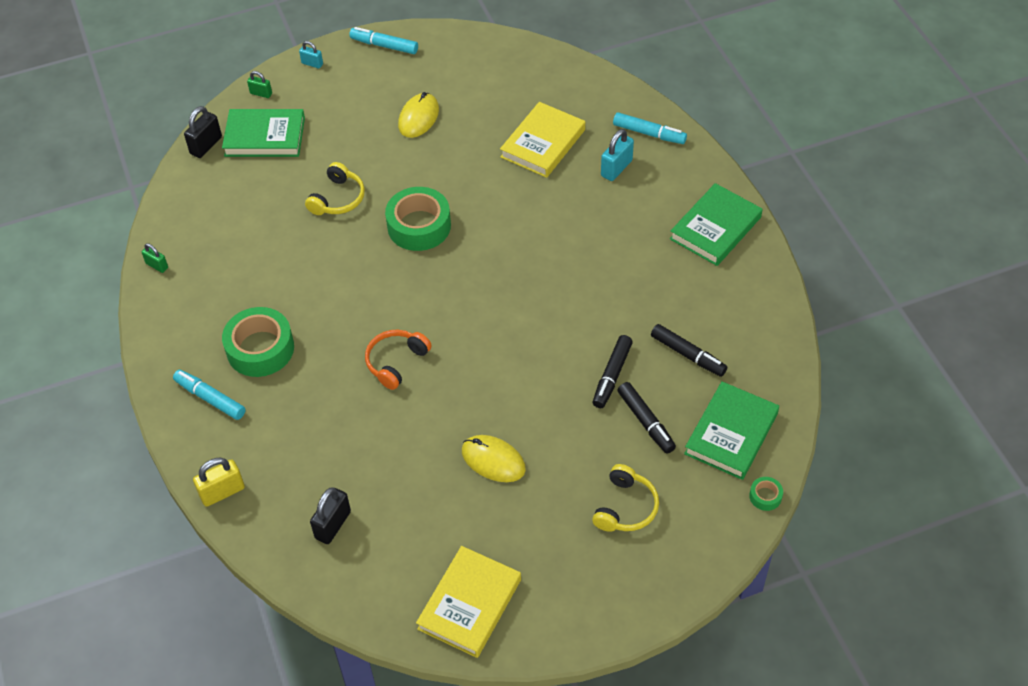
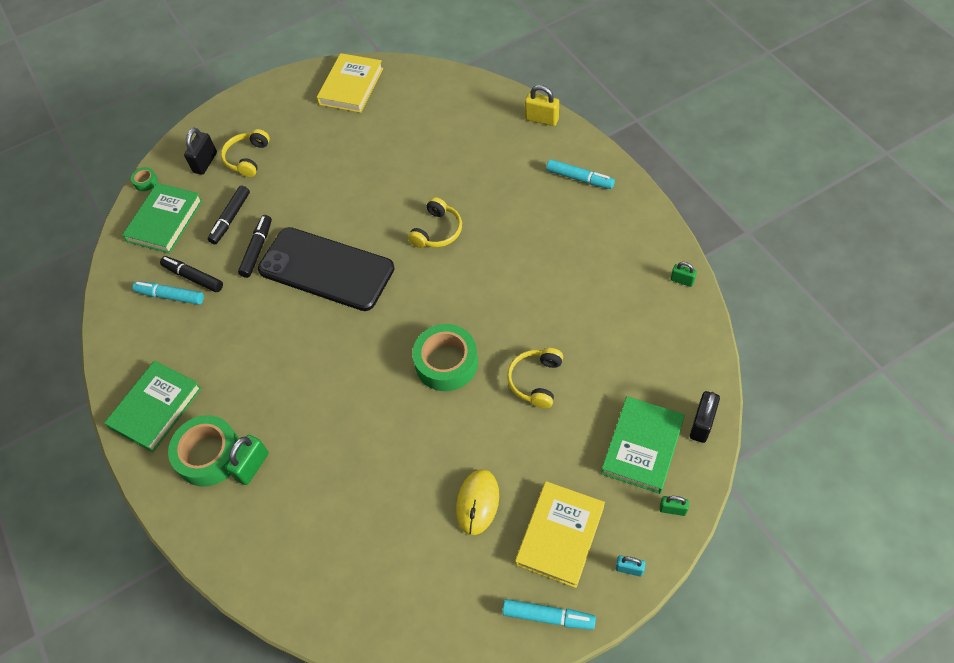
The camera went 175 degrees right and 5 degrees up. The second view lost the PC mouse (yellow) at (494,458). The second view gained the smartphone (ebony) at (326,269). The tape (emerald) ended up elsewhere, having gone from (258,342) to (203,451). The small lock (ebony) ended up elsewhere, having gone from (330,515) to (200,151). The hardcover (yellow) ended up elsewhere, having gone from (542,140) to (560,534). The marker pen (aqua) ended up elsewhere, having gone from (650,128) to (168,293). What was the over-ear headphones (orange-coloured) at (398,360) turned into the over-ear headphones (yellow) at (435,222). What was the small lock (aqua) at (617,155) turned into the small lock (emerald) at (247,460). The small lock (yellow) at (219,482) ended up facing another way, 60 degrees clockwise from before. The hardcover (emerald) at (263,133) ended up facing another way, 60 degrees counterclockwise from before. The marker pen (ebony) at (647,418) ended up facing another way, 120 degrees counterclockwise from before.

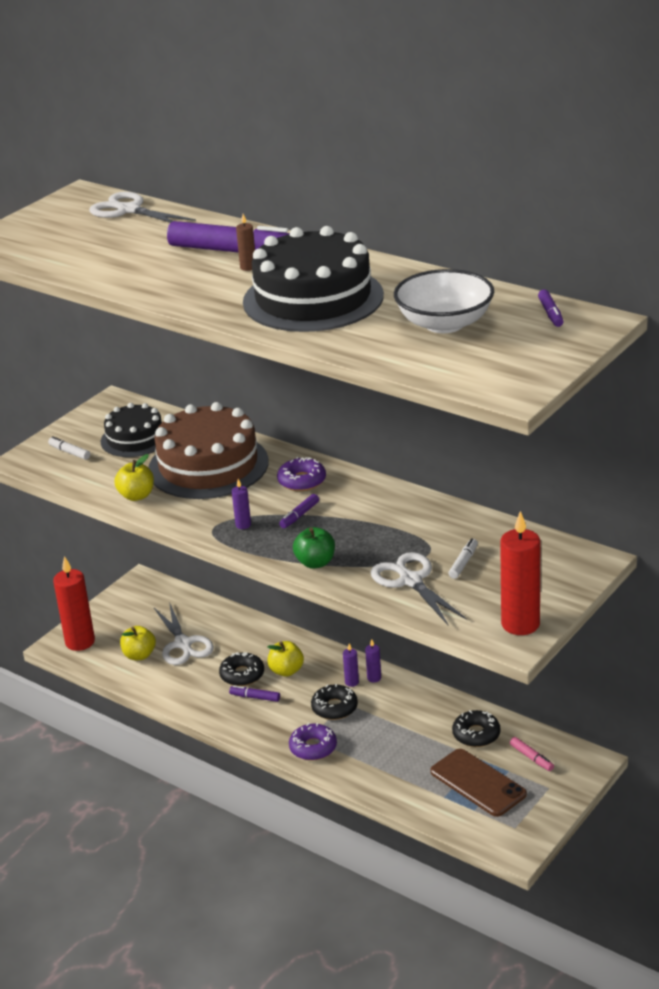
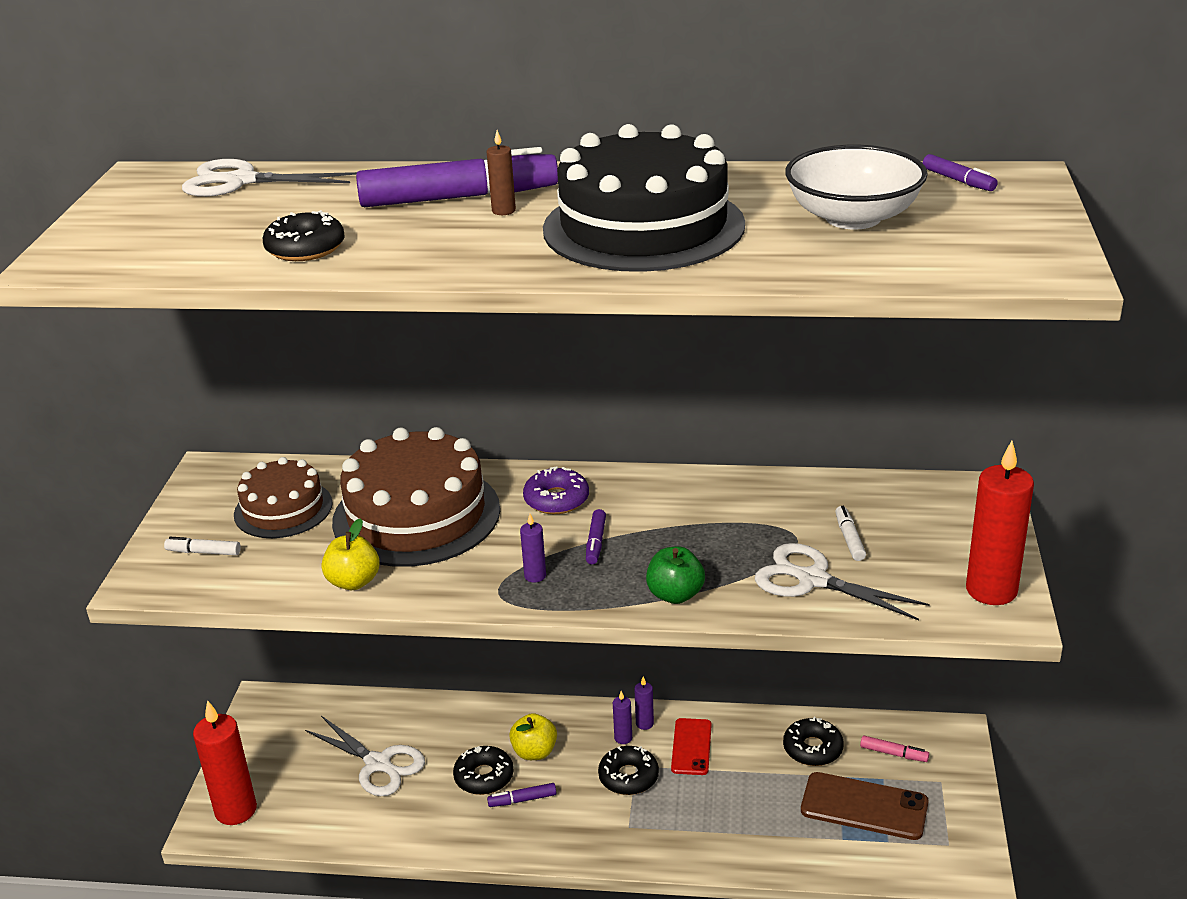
The camera went 30 degrees left and 0 degrees up. The second view lost the toy apple (yellow) at (138,643). The second view lost the doughnut (purple) at (313,742). The second view gained the doughnut (ebony) at (304,235). The second view gained the smartphone (crimson) at (691,746). What was the gateau (ebony) at (131,430) turned into the gateau (russet) at (283,497).

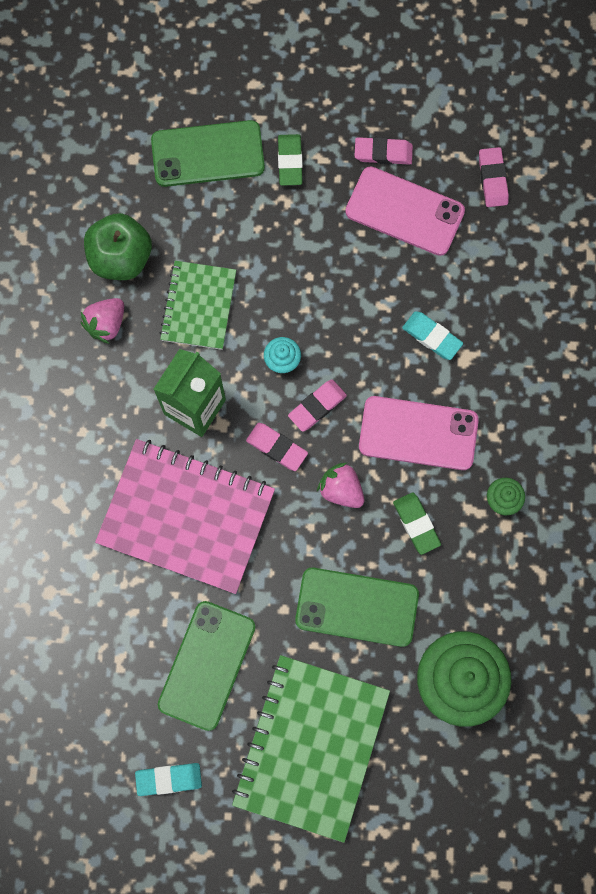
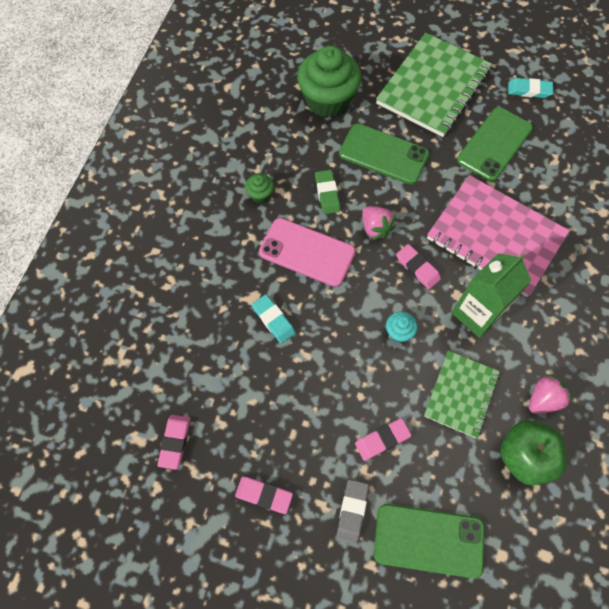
The camera went 165 degrees left and 10 degrees down. The second view lost the smartphone (rose-pink) at (405,211). The eraser (rose-pink) ended up elsewhere, having gone from (317,406) to (383,439). What was the eraser (emerald) at (290,160) turned into the eraser (ash-grey) at (353,510).

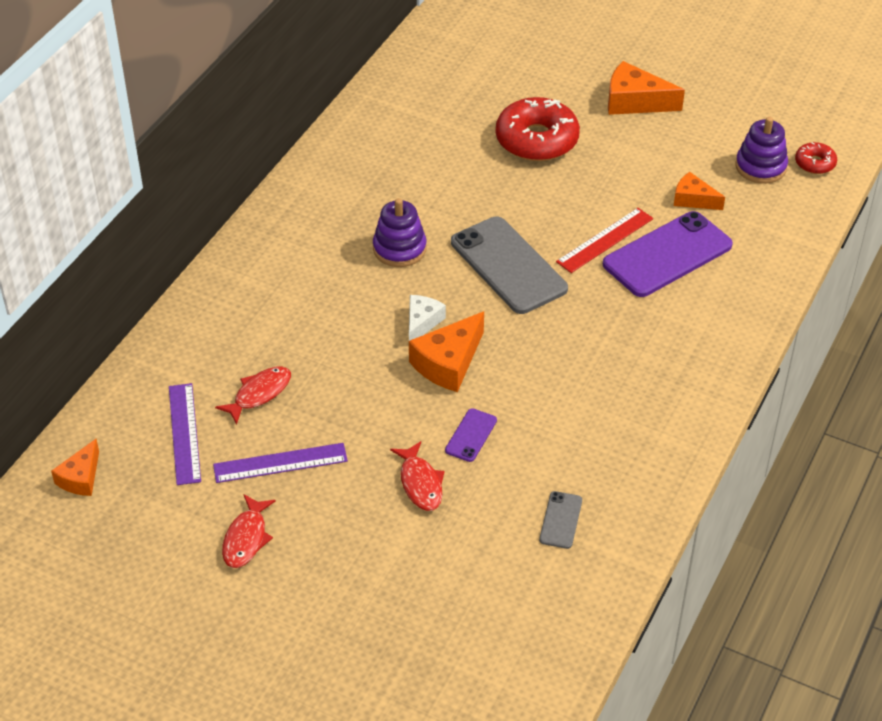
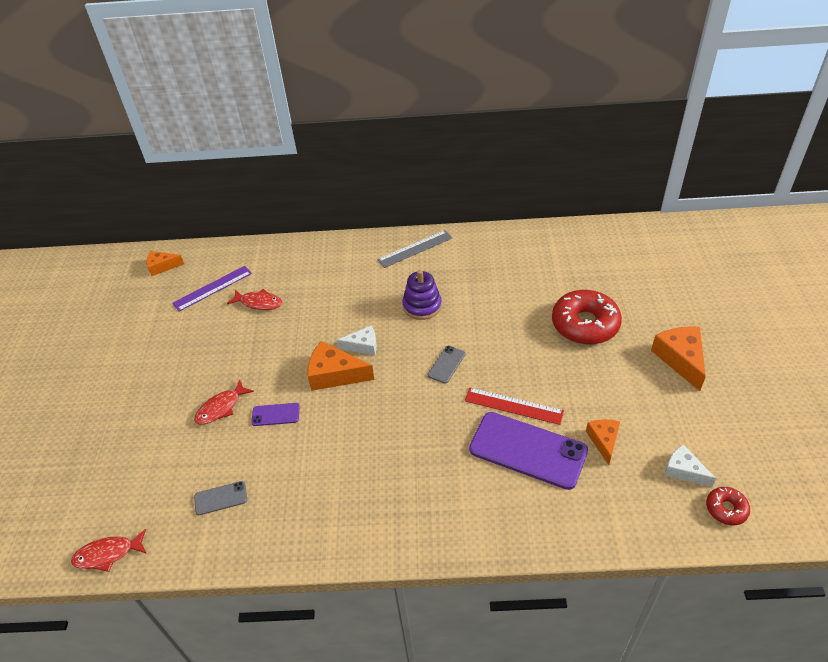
The camera went 65 degrees right and 0 degrees up. The second view lost the measuring stick (purple) at (280,463). The second view gained the measuring stick (ash-grey) at (414,249). The fish (crimson) ended up elsewhere, having gone from (249,531) to (109,550). Where the ring stacker (purple) stood at (762,150), the cheese wedge (pure white) came to stand at (690,465). The size of the smartphone (ash-grey) at (509,265) changed by a factor of 0.45.

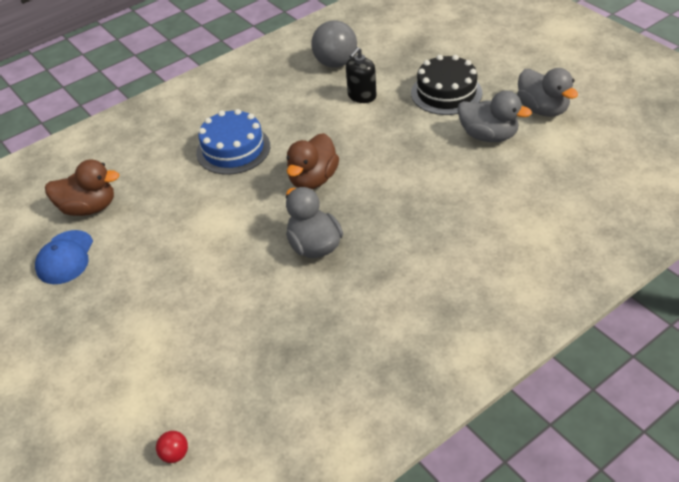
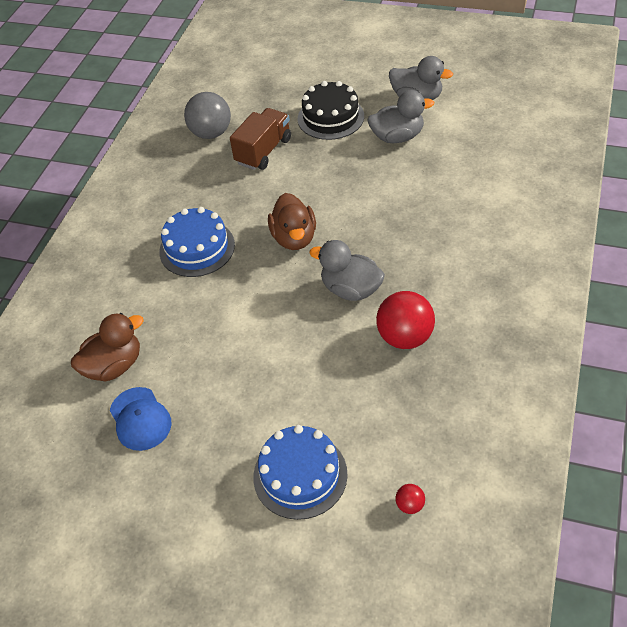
The camera went 35 degrees left and 5 degrees up. The second view gained the gateau (blue) at (300,472). The second view gained the ball (crimson) at (405,320). Where the pump bottle (ebony) stood at (361,75), the lorry (russet) came to stand at (260,139).

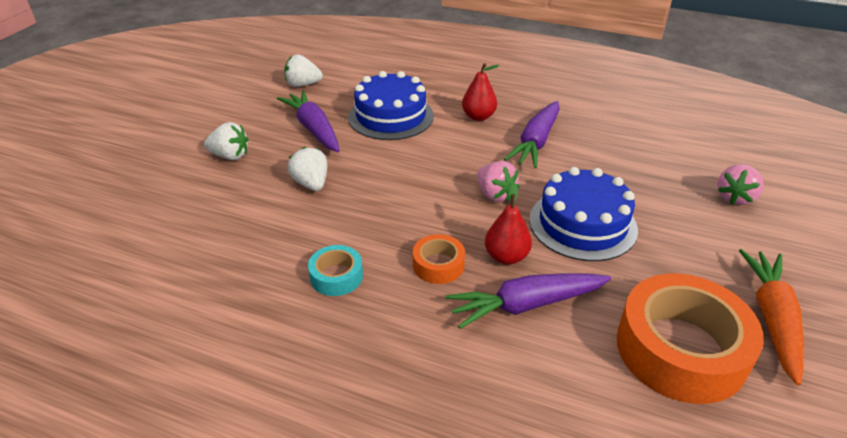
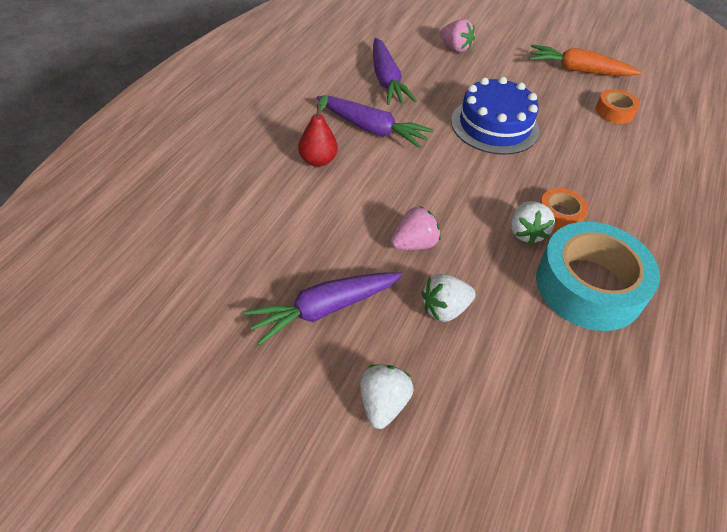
The camera went 90 degrees left and 10 degrees up. The second view lost the gateau (blue) at (391,105). The second view lost the toy pear (crimson) at (508,223). The berry (pure white) ended up elsewhere, having gone from (303,70) to (533,222). The root vegetable (purple) ended up elsewhere, having gone from (528,301) to (395,71). The berry (rose-pink) ended up elsewhere, having gone from (498,181) to (416,228). The size of the tape (aqua) at (335,270) changed by a factor of 2.12. The size of the tape (orange-coloured) at (690,338) changed by a factor of 0.47.

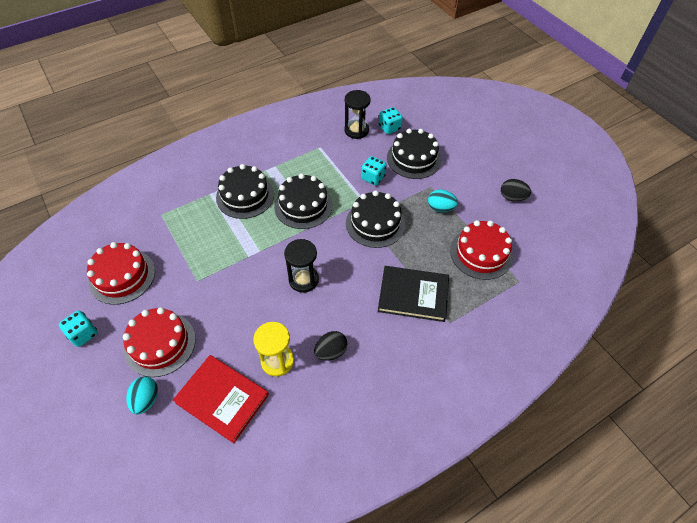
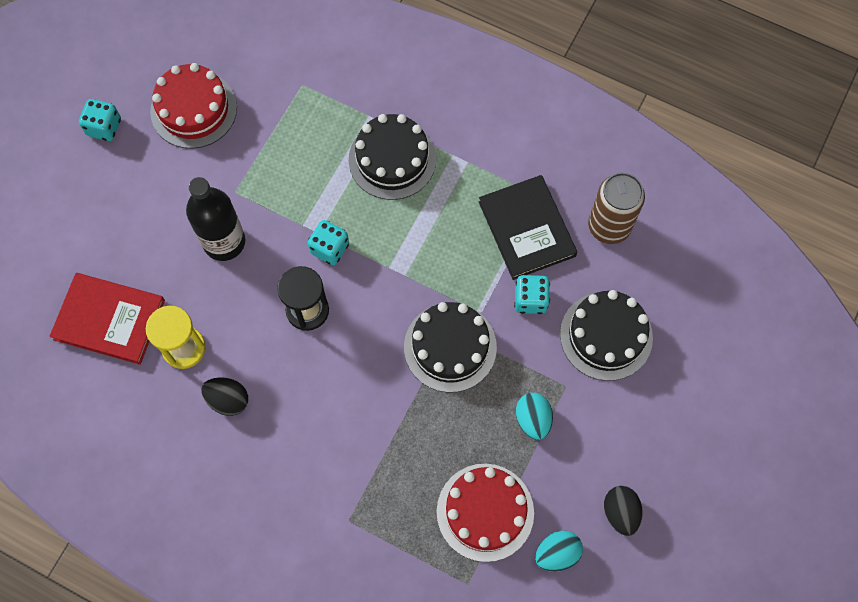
The camera went 60 degrees right and 15 degrees up. The second view lost the gateau (crimson) at (159,342). The second view lost the gateau (ebony) at (303,201). The second view gained the bottle (ebony) at (215,219). The toy egg (aqua) ended up elsewhere, having gone from (142,396) to (559,551). The hardcover (ebony) ended up elsewhere, having gone from (413,294) to (528,227). The dice (aqua) ended up elsewhere, having gone from (391,120) to (328,242). Where the sand timer (ebony) stood at (358,114), the tin (russet) came to stand at (616,208). The hardcover (crimson) at (221,399) ended up facing another way, 75 degrees counterclockwise from before.

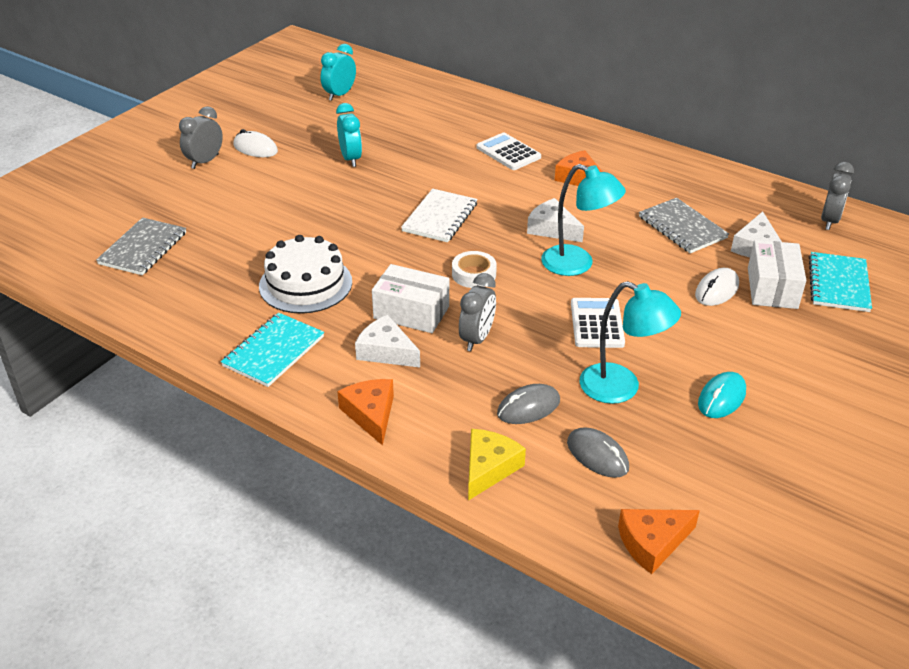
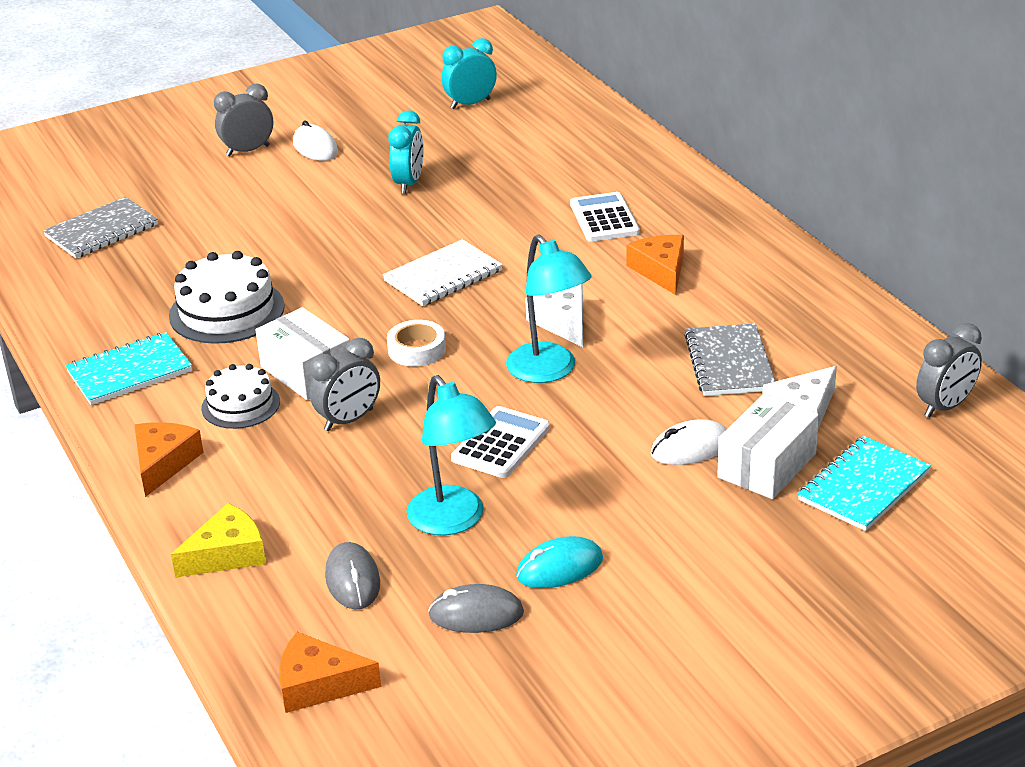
The camera went 30 degrees right and 5 degrees down. The PC mouse (ash-grey) ended up elsewhere, having gone from (528,404) to (476,608). Where the cheese wedge (pure white) stood at (387,341), the gateau (pure white) came to stand at (240,396).

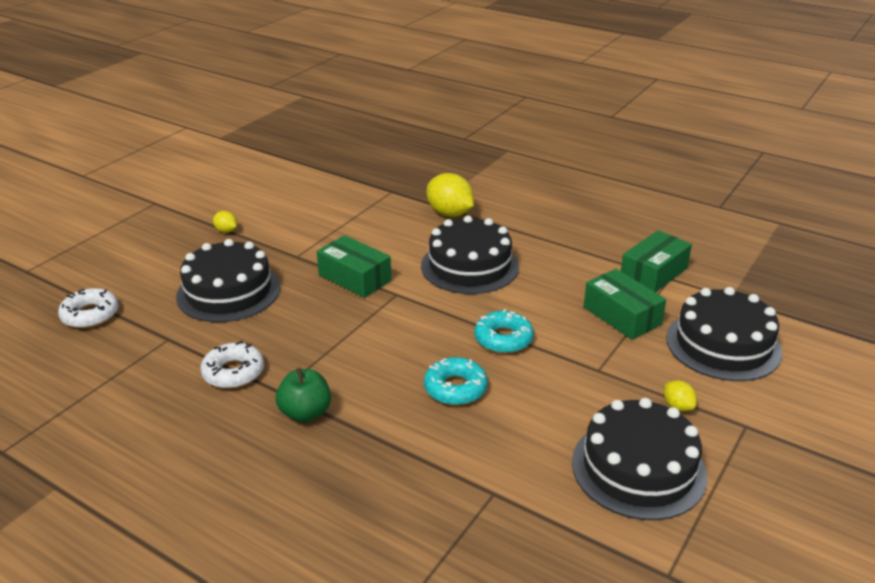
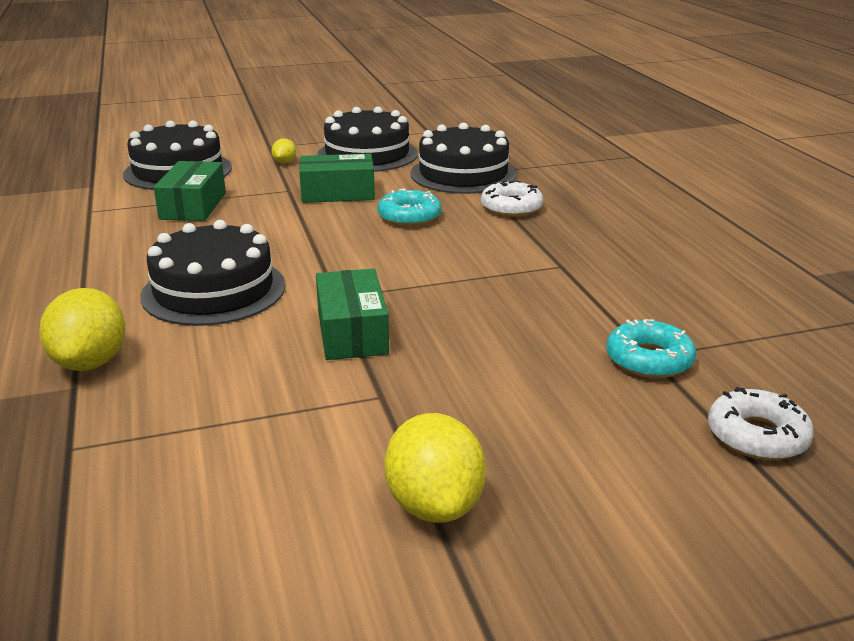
The camera went 140 degrees left and 5 degrees down. The second view lost the toy apple (emerald) at (303,395). The gateau (ebony) ended up elsewhere, having gone from (228,280) to (463,158). The doughnut (pure white) ended up elsewhere, having gone from (232,365) to (512,198). The doughnut (aqua) ended up elsewhere, having gone from (504,331) to (651,348). The box (emerald) ended up elsewhere, having gone from (656,261) to (337,178). The size of the toy lemon (yellow) at (225,222) changed by a factor of 2.02.

